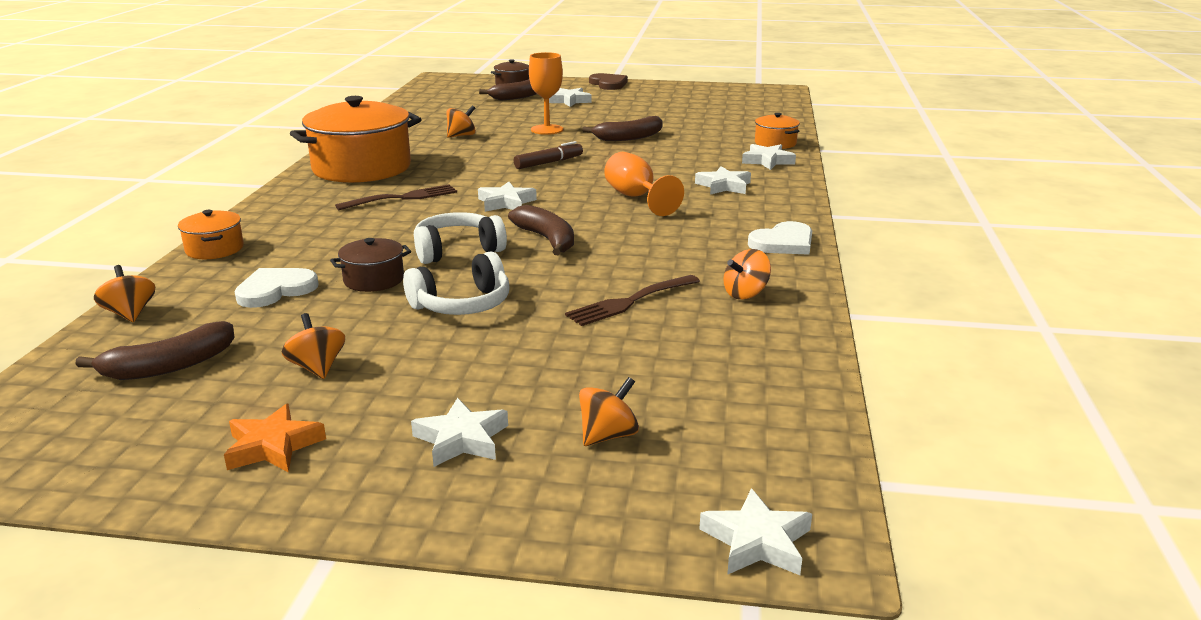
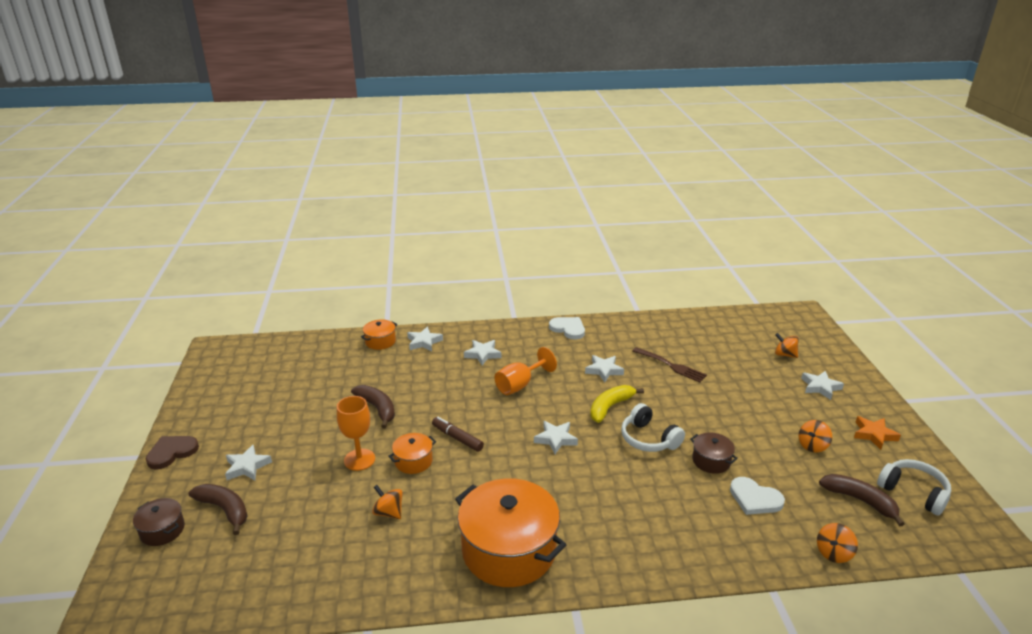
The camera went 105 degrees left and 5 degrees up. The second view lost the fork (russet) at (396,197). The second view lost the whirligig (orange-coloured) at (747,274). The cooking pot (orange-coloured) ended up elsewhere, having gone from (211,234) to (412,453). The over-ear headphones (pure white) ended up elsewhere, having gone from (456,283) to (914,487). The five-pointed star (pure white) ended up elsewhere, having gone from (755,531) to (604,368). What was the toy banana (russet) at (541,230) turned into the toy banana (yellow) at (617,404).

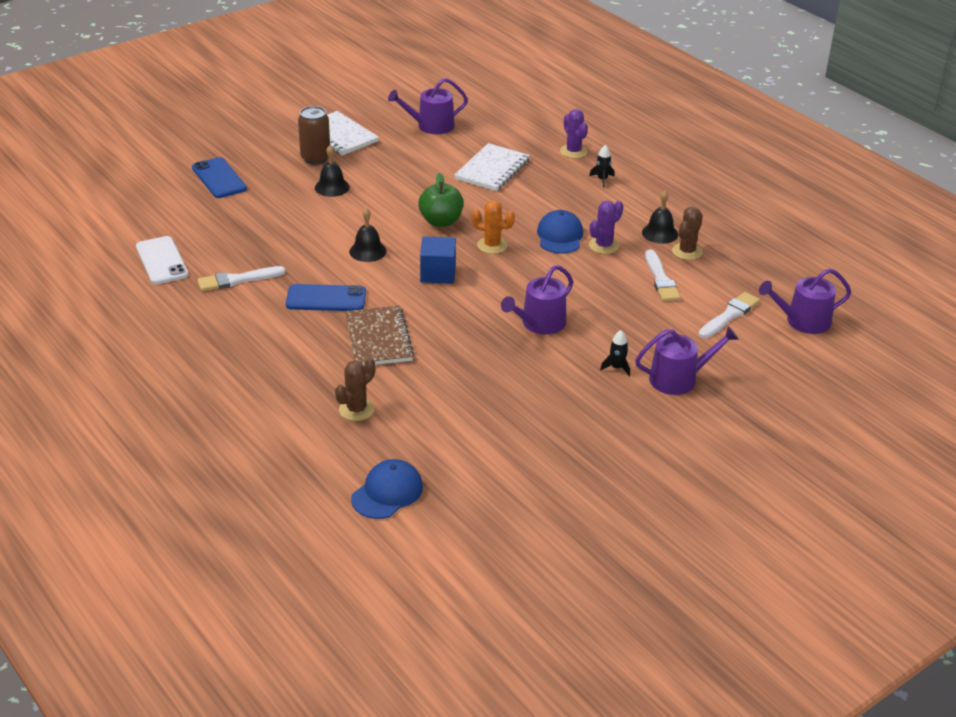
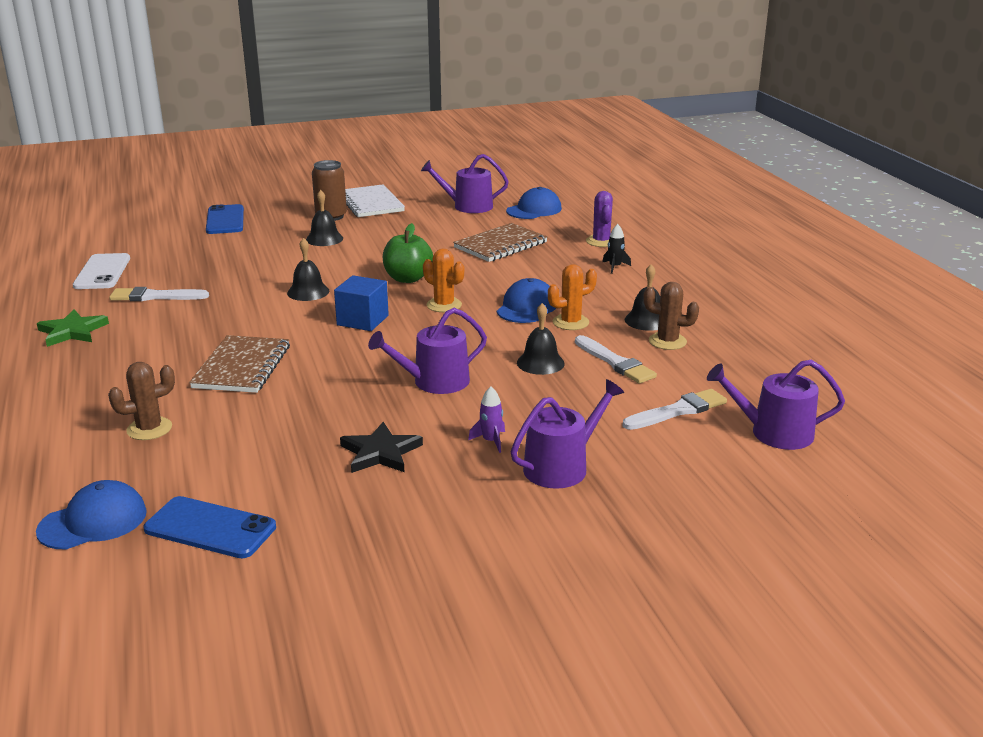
The camera went 20 degrees right and 10 degrees down. The second view gained the five-pointed star (emerald) at (73,328). The second view gained the five-pointed star (ebony) at (381,447). The second view gained the cap (blue) at (534,203). The second view gained the school bell (ebony) at (541,339). The smartphone (blue) ended up elsewhere, having gone from (326,297) to (209,527). What was the notepad (pure white) at (492,167) turned into the notepad (russet) at (500,242). What was the saguaro cactus (purple) at (606,227) turned into the saguaro cactus (orange-coloured) at (572,297). What was the rocket (ebony) at (615,353) turned into the rocket (purple) at (486,419). The watering pot (purple) at (687,360) ended up facing another way, 45 degrees counterclockwise from before. The paintbrush (pure white) at (663,275) ended up facing another way, 45 degrees counterclockwise from before. The saguaro cactus (russet) at (687,233) ended up facing another way, 60 degrees clockwise from before.

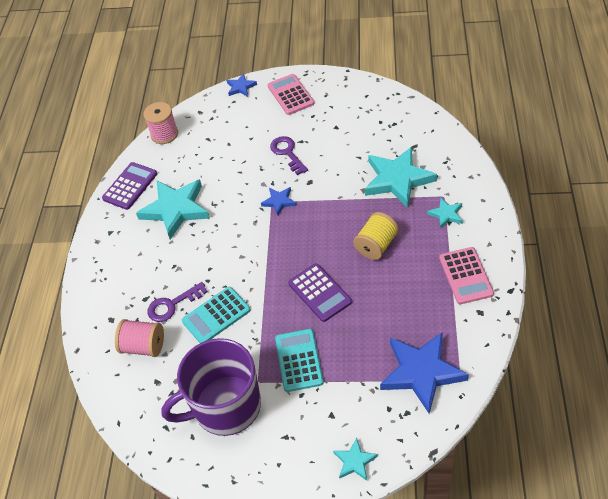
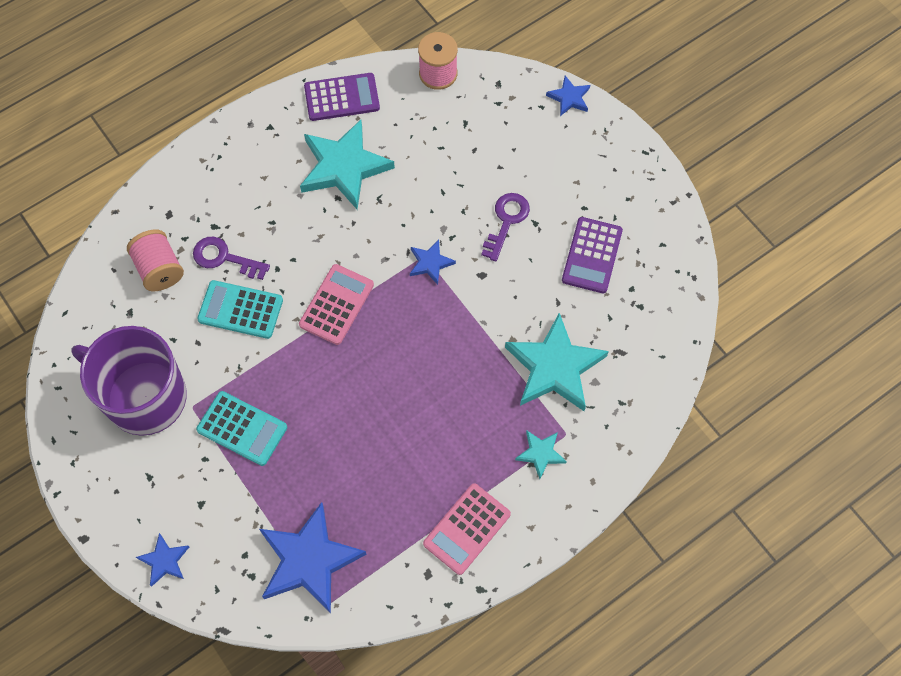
The camera went 45 degrees right and 15 degrees up. The second view lost the bobbin (yellow) at (376,236). The pocket calculator (rose-pink) ended up elsewhere, having gone from (290,94) to (336,304). The pocket calculator (purple) ended up elsewhere, having gone from (320,293) to (592,255). What was the five-pointed star (aqua) at (355,459) turned into the five-pointed star (blue) at (162,560). The pocket calculator (aqua) at (299,360) ended up facing another way, 75 degrees clockwise from before.

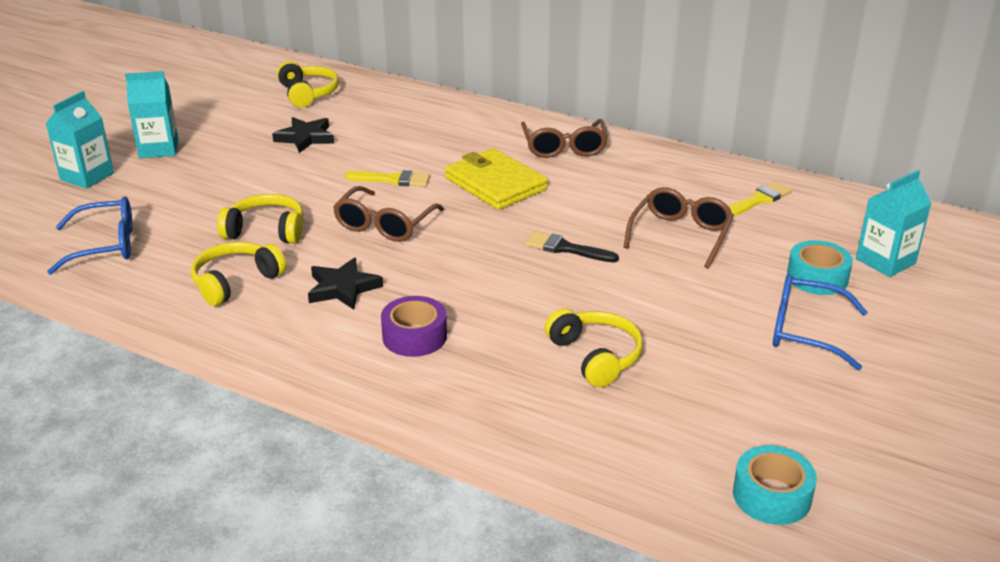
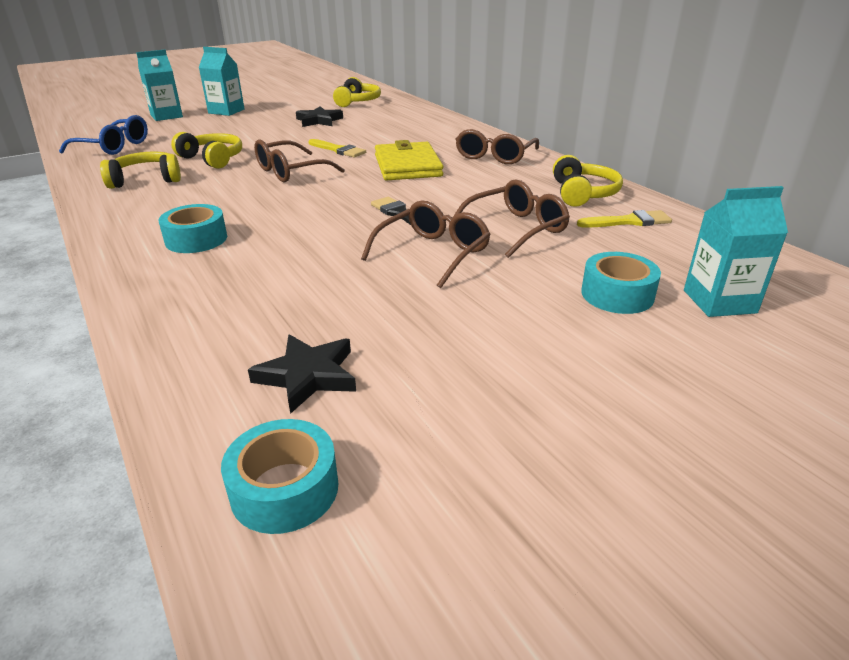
The camera went 30 degrees right and 0 degrees up. The second view lost the spectacles (blue) at (820,322). The second view gained the spectacles (russet) at (426,244). The five-pointed star (ebony) ended up elsewhere, having gone from (345,283) to (302,374). The over-ear headphones (yellow) ended up elsewhere, having gone from (594,347) to (588,181). What was the tape (purple) at (414,326) turned into the tape (aqua) at (193,228).

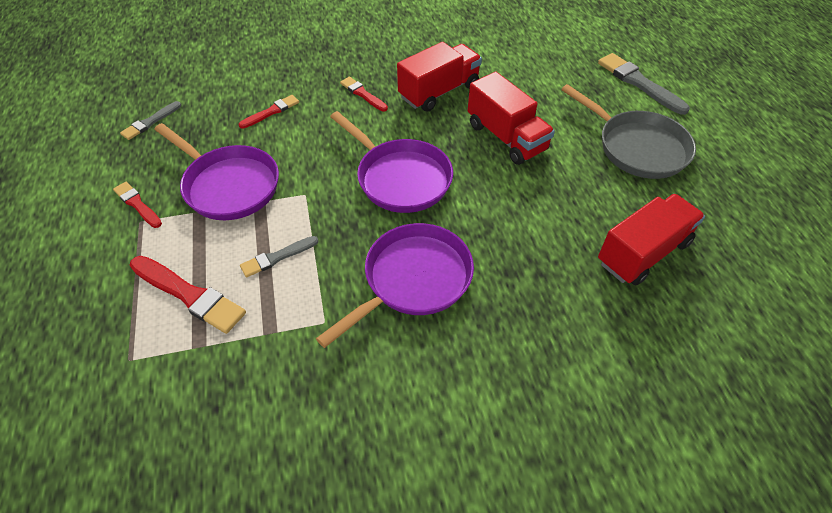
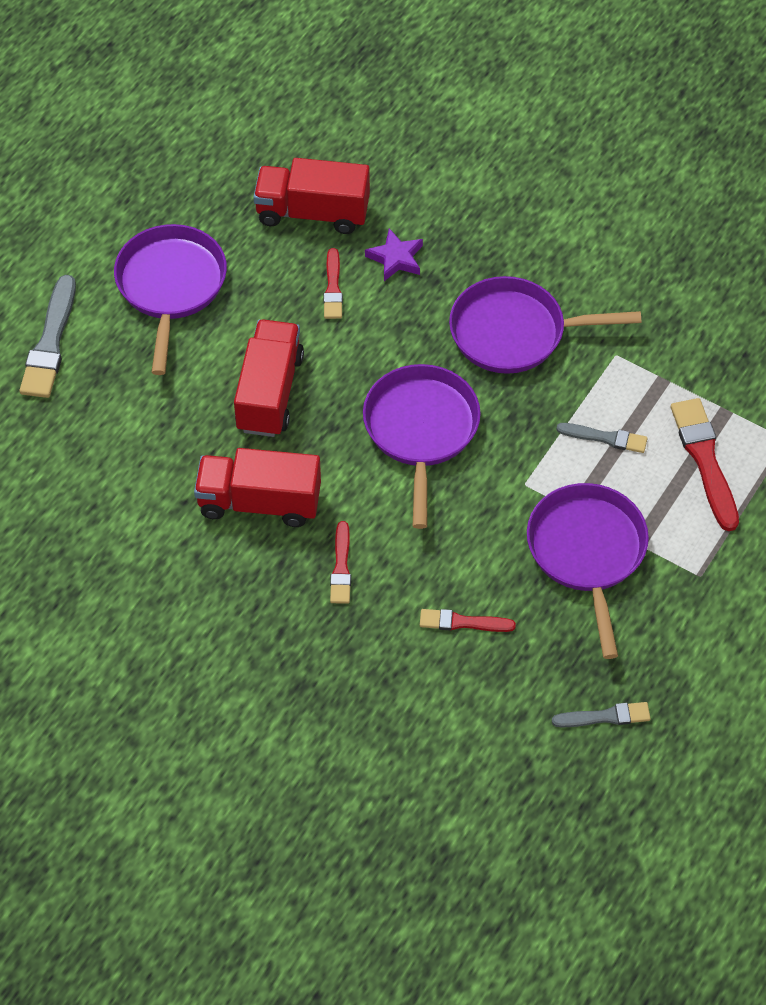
The camera went 135 degrees left and 5 degrees up. The second view gained the five-pointed star (purple) at (394,254). The paintbrush (crimson) ended up elsewhere, having gone from (137,205) to (333,283). What was the skillet (ash-grey) at (628,131) turned into the skillet (purple) at (170,299).

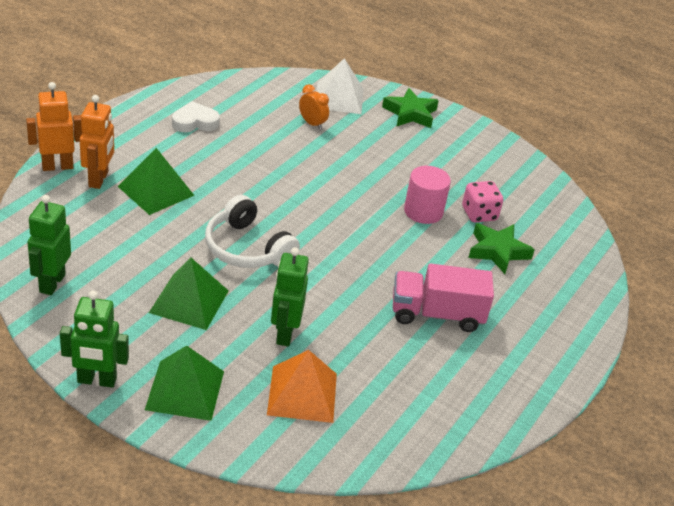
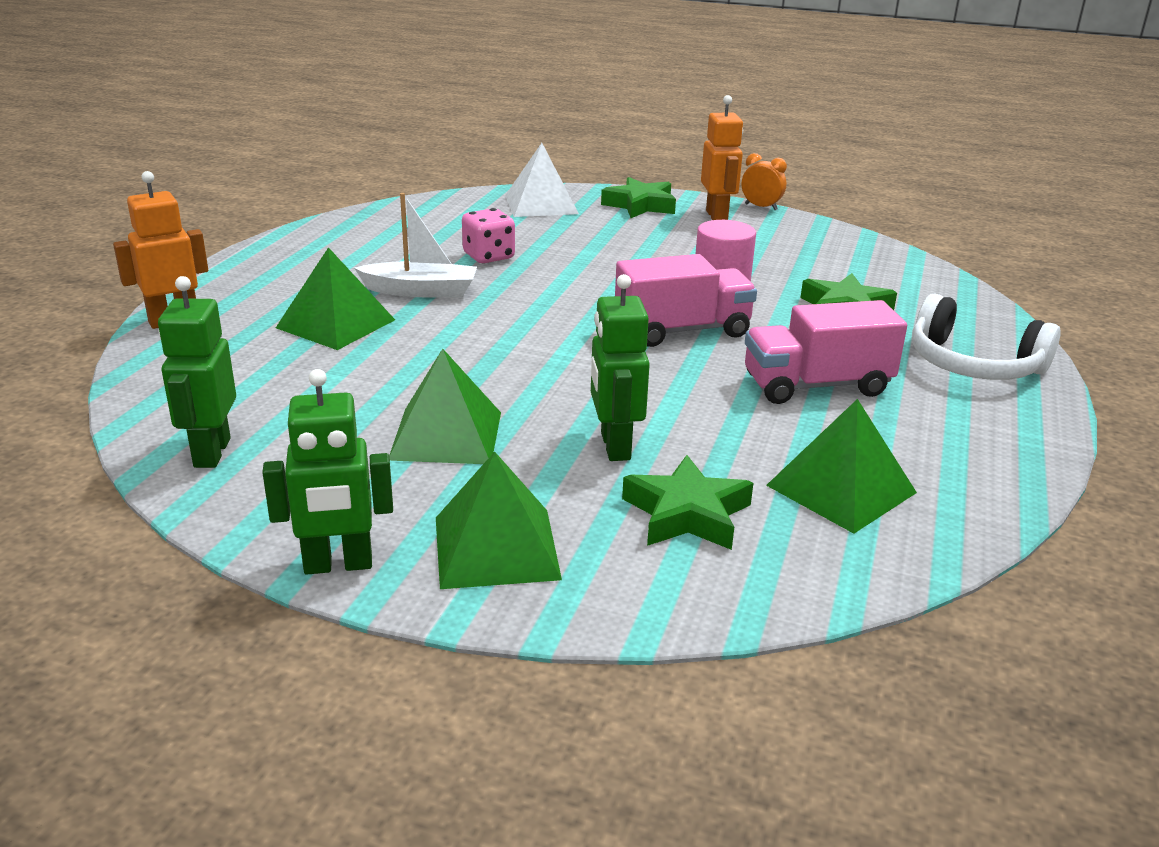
The camera went 10 degrees left and 10 degrees down. The second view lost the heart shape (pure white) at (196,116). The second view gained the sailboat (pure white) at (415,245). The second view gained the lorry (rose-pink) at (686,300). The second view gained the pyramid (emerald) at (841,466). The robot (orange-coloured) ended up elsewhere, having gone from (97,142) to (722,157). The over-ear headphones (pure white) ended up elsewhere, having gone from (252,231) to (986,337). The bedside clock (orange-coloured) ended up elsewhere, having gone from (314,107) to (764,181). The dice (rose-pink) ended up elsewhere, having gone from (482,201) to (488,235). Where the pyramid (orange-coloured) stood at (302,386), the five-pointed star (emerald) came to stand at (687,502).

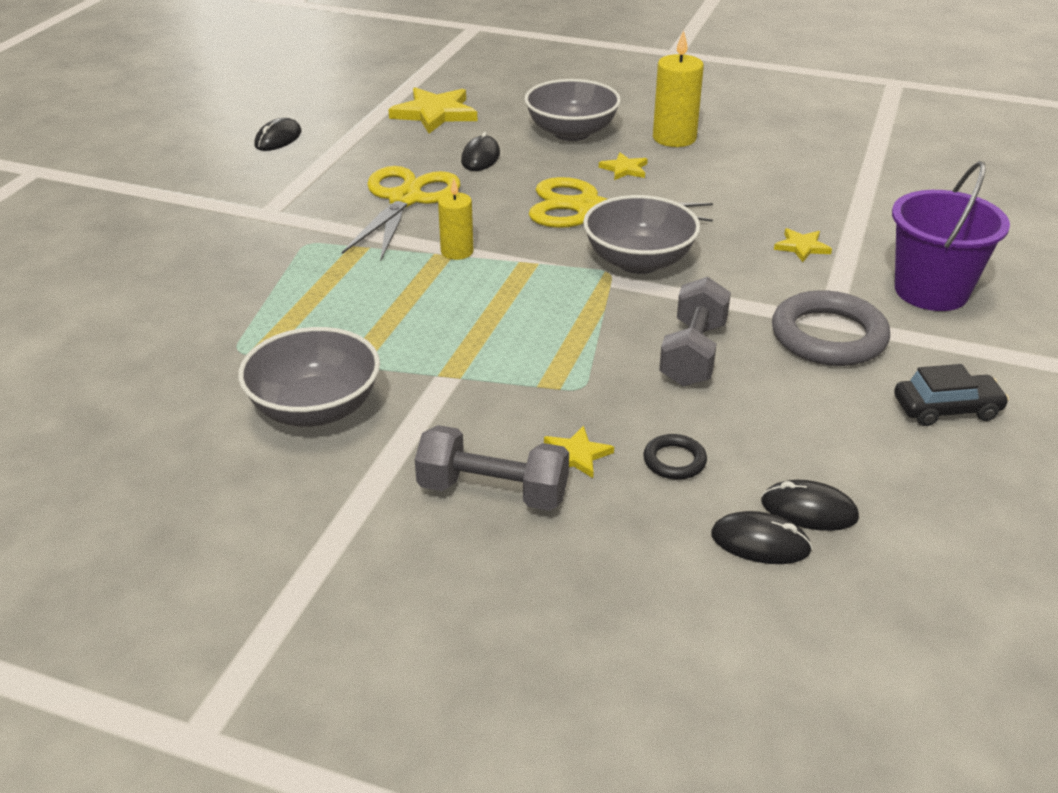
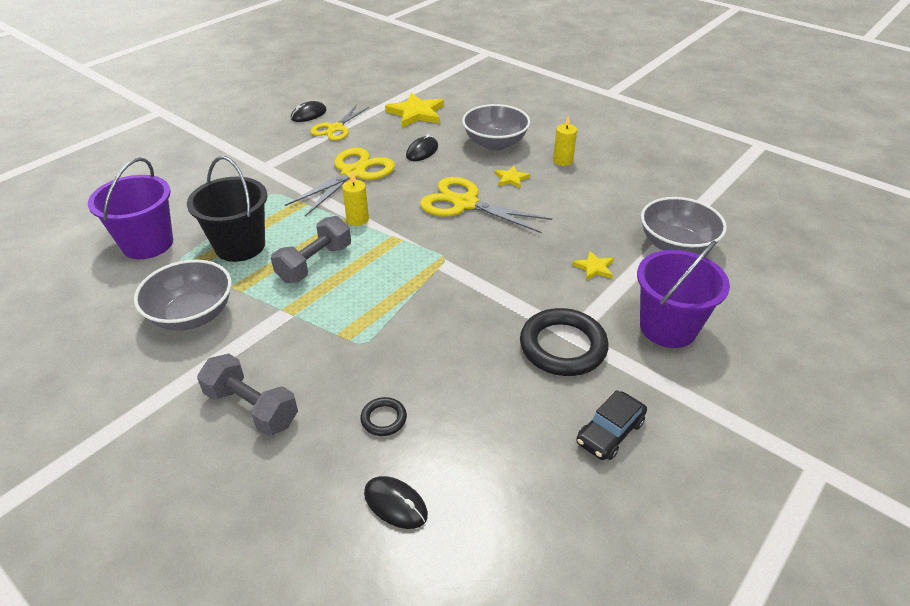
The camera went 20 degrees right and 5 degrees up. The second view lost the five-pointed star (yellow) at (579,452). The second view lost the PC mouse (ebony) at (810,505). The second view gained the bucket (purple) at (130,208). The second view gained the bucket (ebony) at (227,209). The second view gained the scissors (yellow) at (340,123). The bowl (ash-grey) ended up elsewhere, having gone from (641,234) to (684,226). The free weight (ash-grey) ended up elsewhere, having gone from (695,332) to (311,249). What was the torus (ash-grey) at (831,328) turned into the torus (ebony) at (564,342). The toy car (ebony) at (951,395) ended up facing another way, 120 degrees clockwise from before. The size of the pillar candle (yellow) at (678,88) changed by a factor of 0.63.

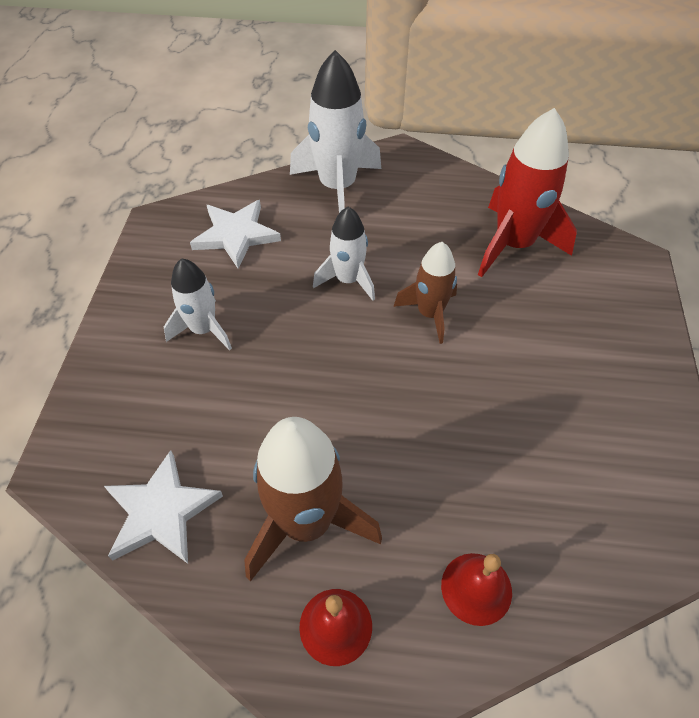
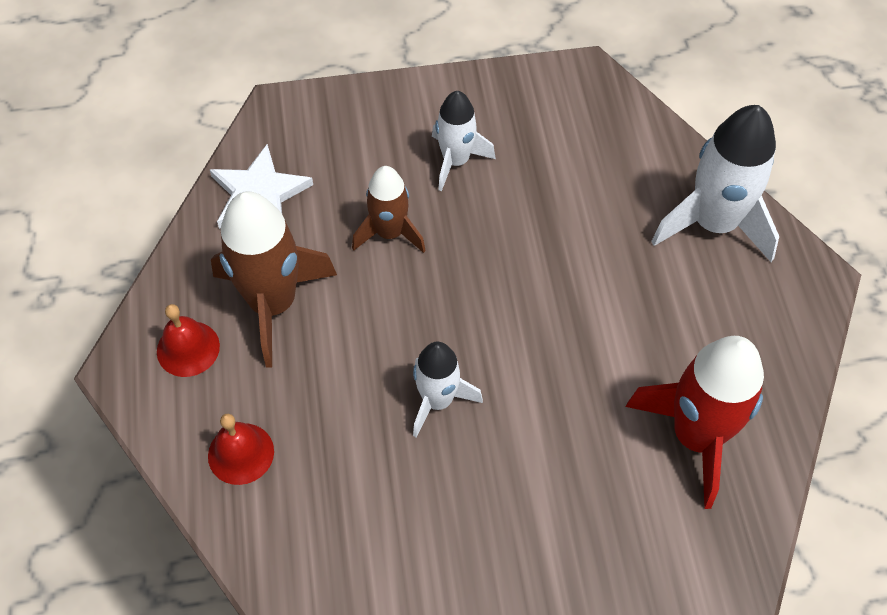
The camera went 75 degrees right and 5 degrees up. The second view lost the five-pointed star (pure white) at (235,234). The rocket (pure white) ended up elsewhere, having gone from (344,254) to (448,389). The rocket (russet) ended up elsewhere, having gone from (425,293) to (389,209).

